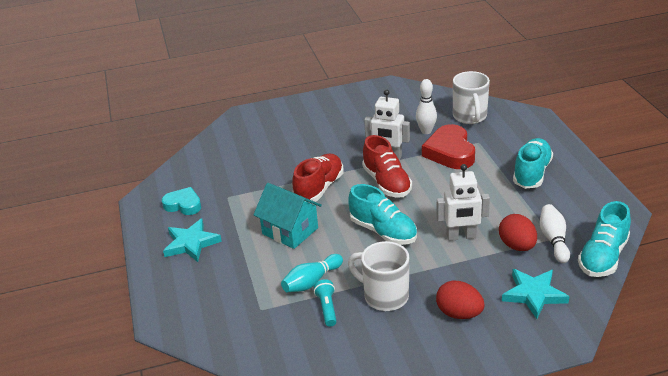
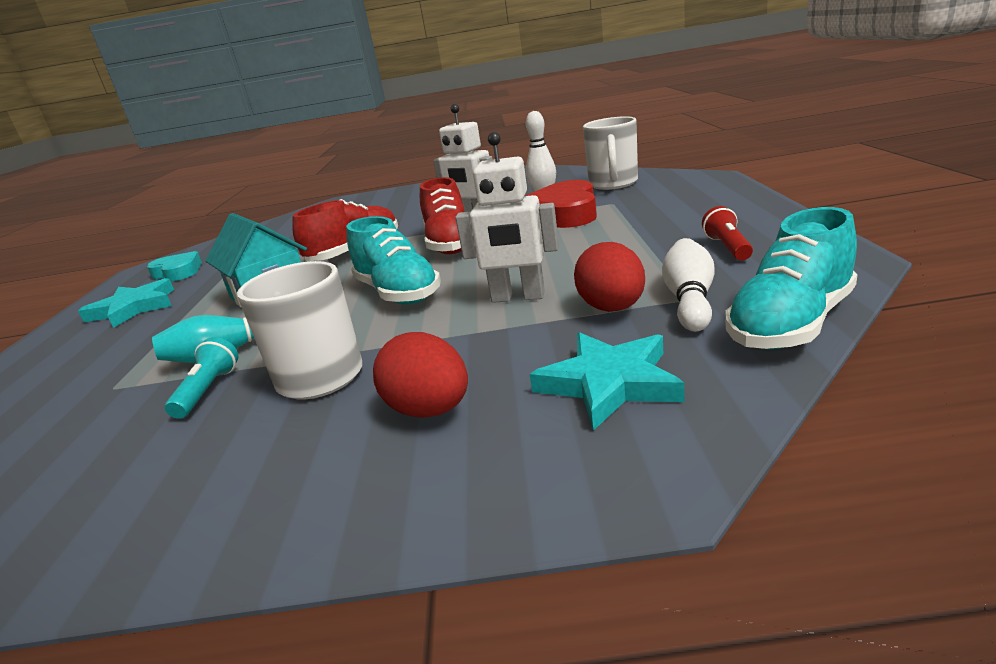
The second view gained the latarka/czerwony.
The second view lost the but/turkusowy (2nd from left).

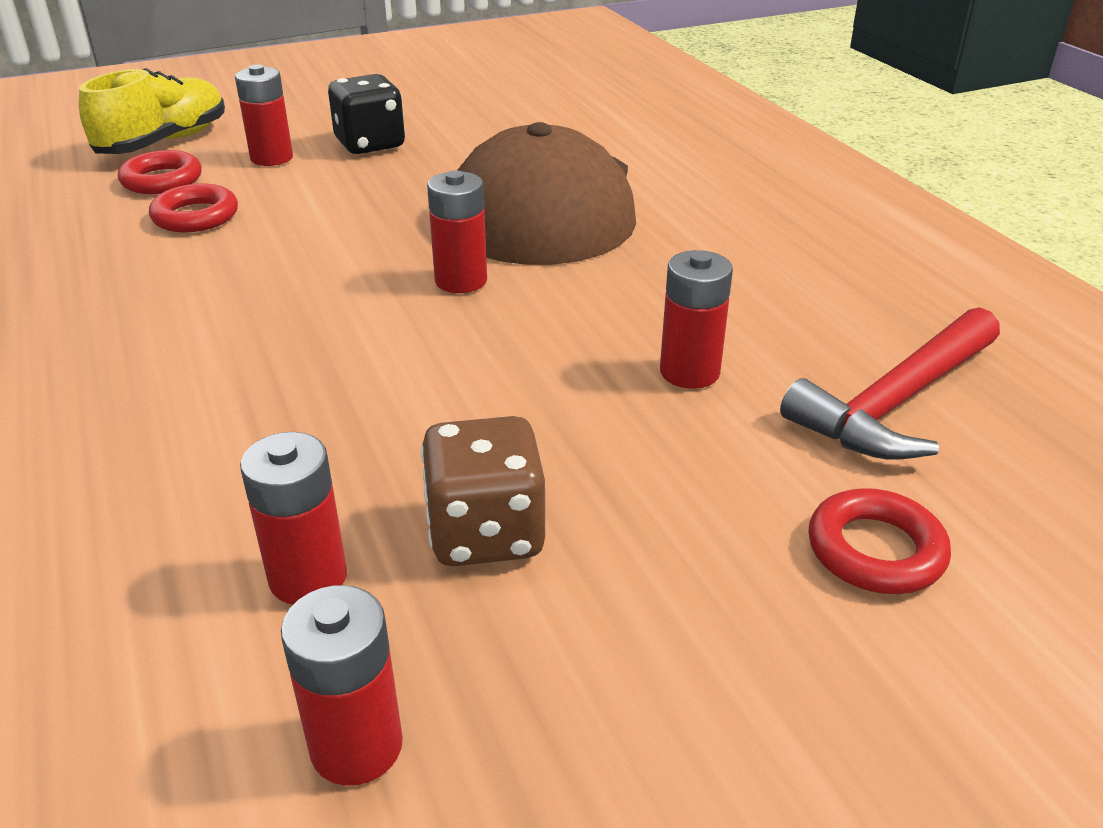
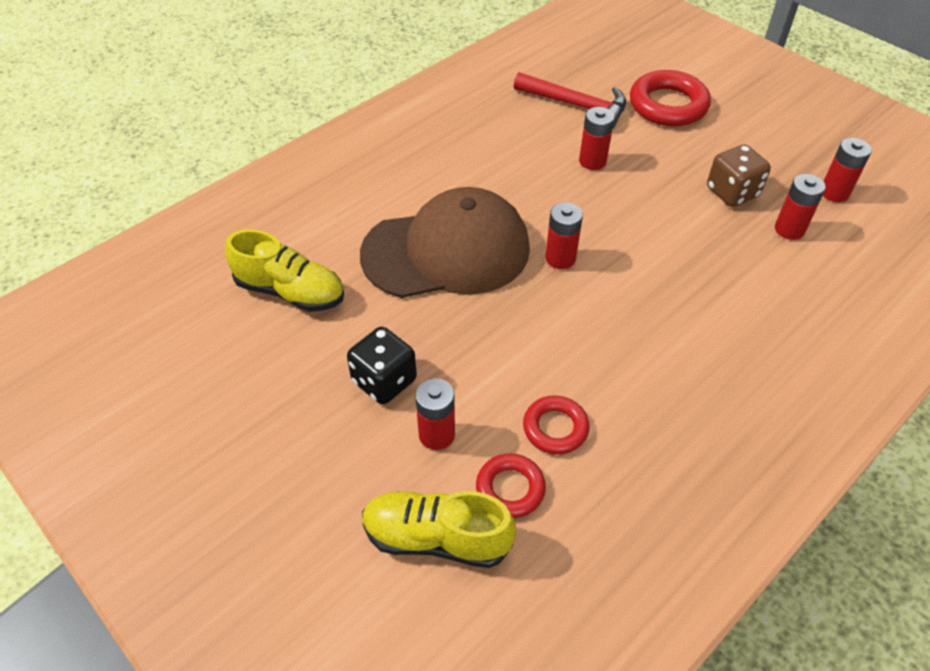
The second view gained the but/żółty (1st from left).
The size of the pierścień/czerwony (3rd from left) changed by a factor of 1.70.

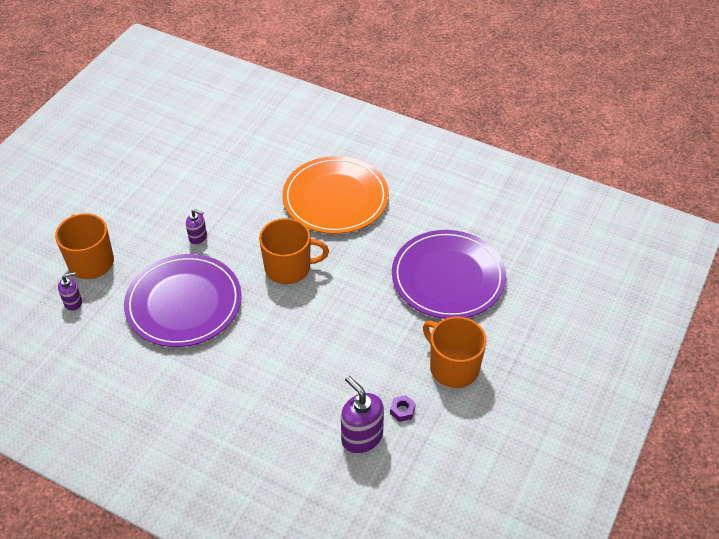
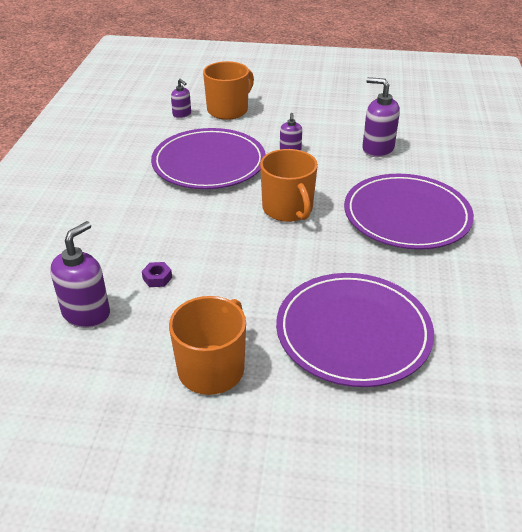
The nakrętka/fioletowy ended up elsewhere.
What was the talerz/pomarańczowy turned into the talerz/fioletowy (3rd from left).
The second view gained the dozownik mydła/fioletowy (4th from left).

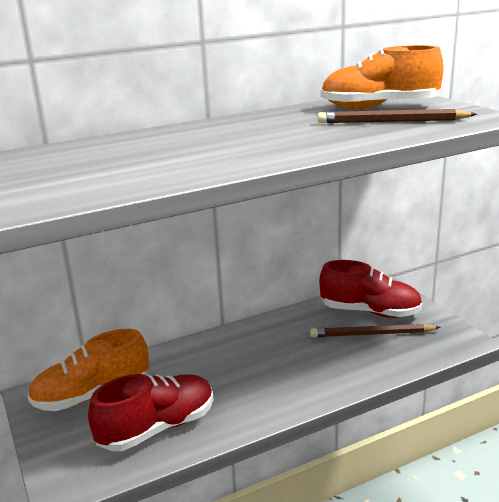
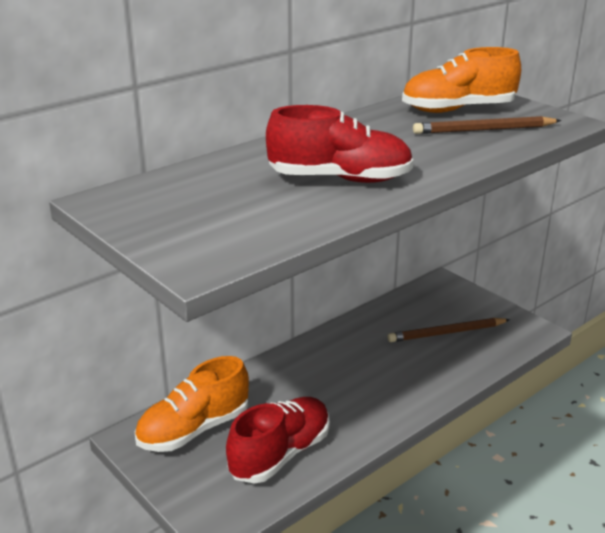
The but/czerwony (2nd from left) ended up elsewhere.

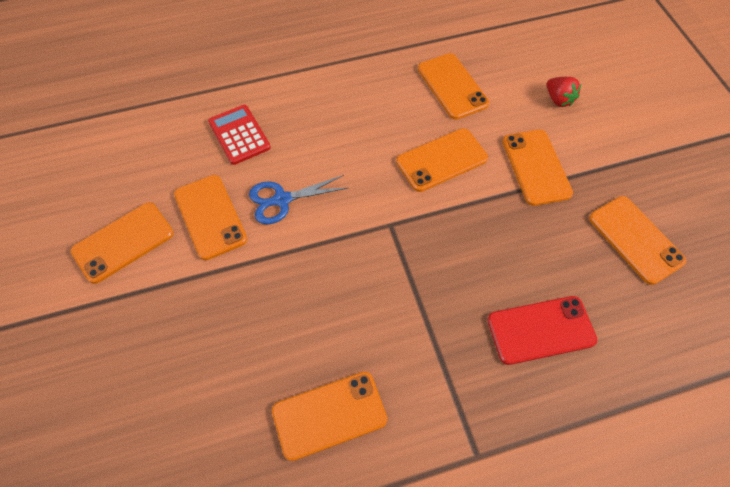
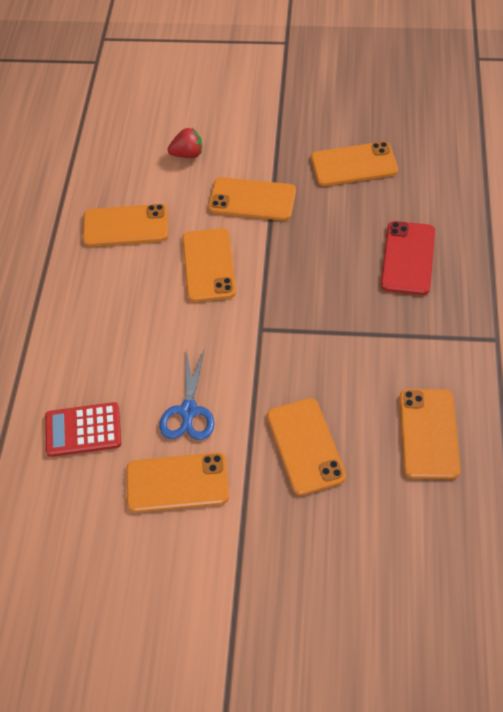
The telefon/pomarańczowy (1st from left in the first image) ended up elsewhere.

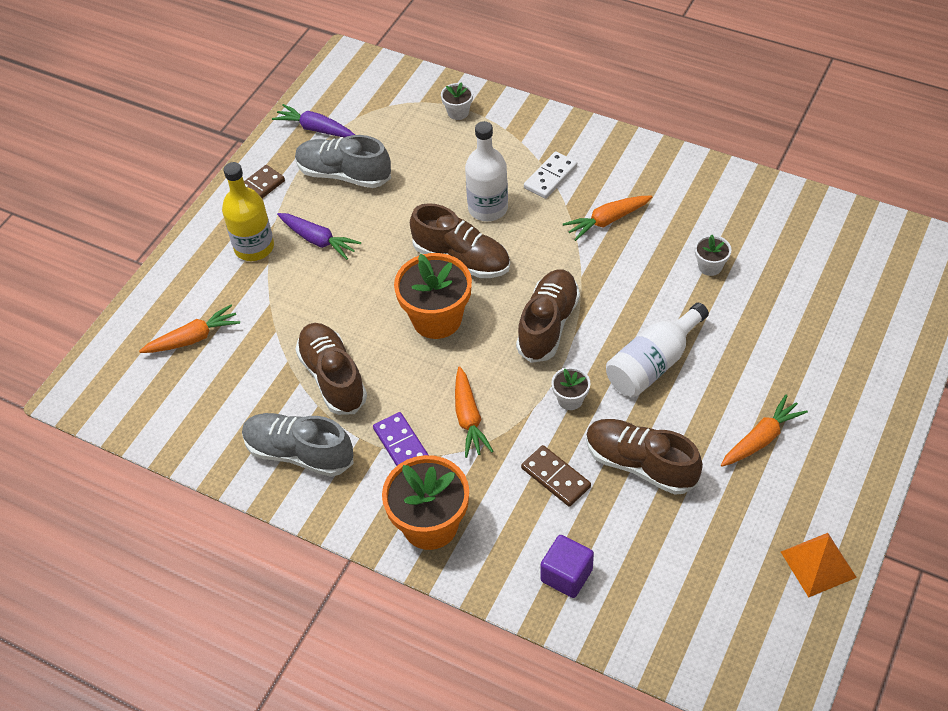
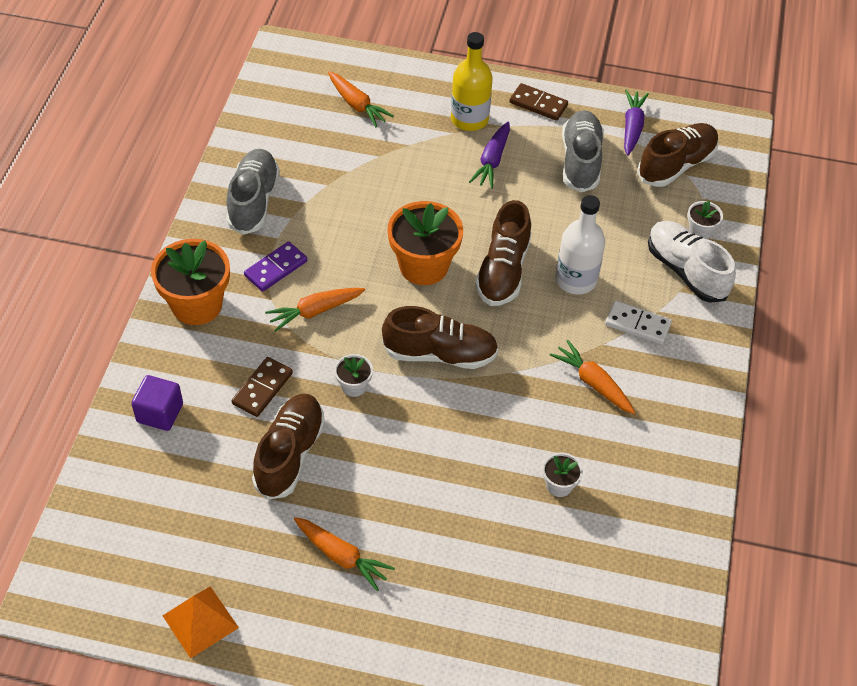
The but/brązowy (1st from left in the first image) ended up elsewhere.
The second view gained the but/biały.
The second view lost the butelka/biały (2nd from left).

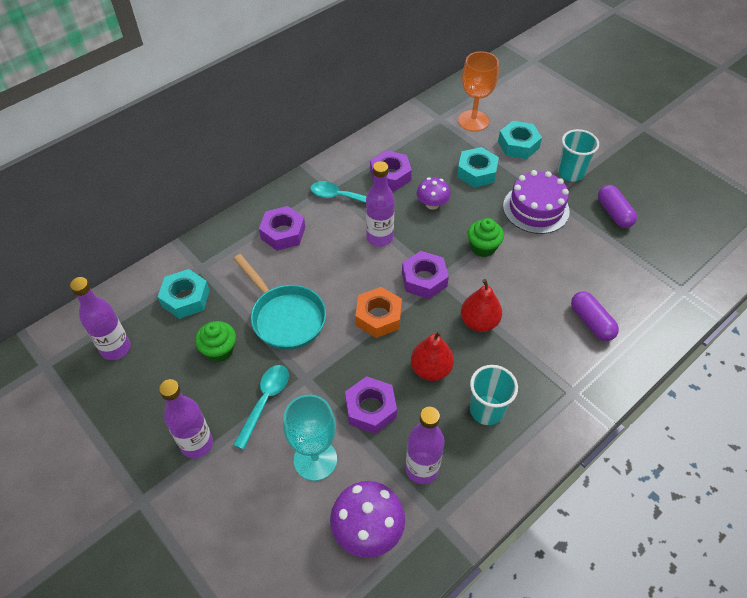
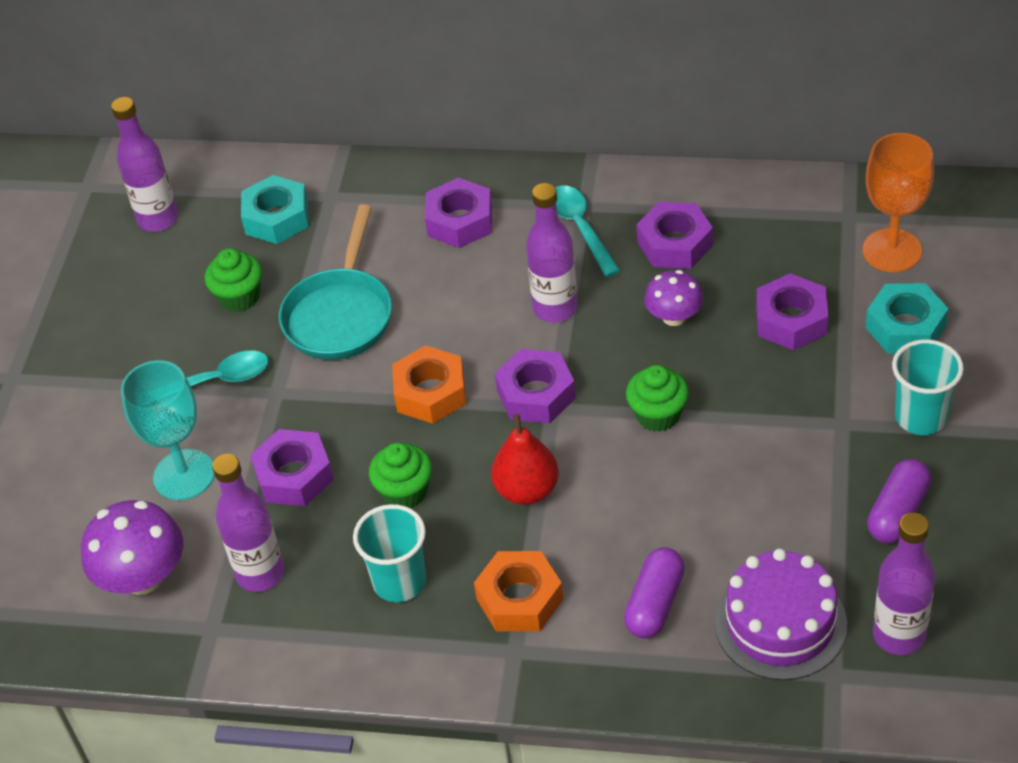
Where the gruszka/czerwony (1st from left) stood, the muffinka/zielony (2nd from left) came to stand.
The second view gained the nakrętka/pomarańczowy (2nd from left).
The tort/fioletowy ended up elsewhere.
What was the nakrętka/turkusowy (2nd from left) turned into the nakrętka/fioletowy (5th from left).
The butelka/fioletowy (2nd from left in the first image) ended up elsewhere.

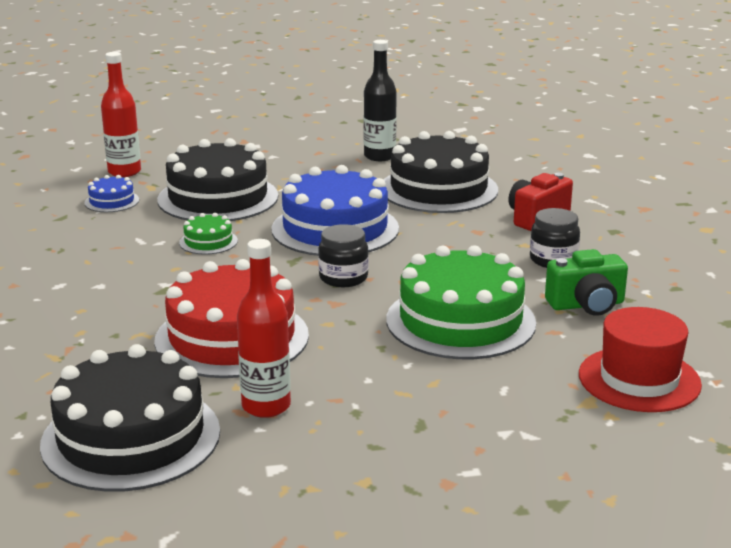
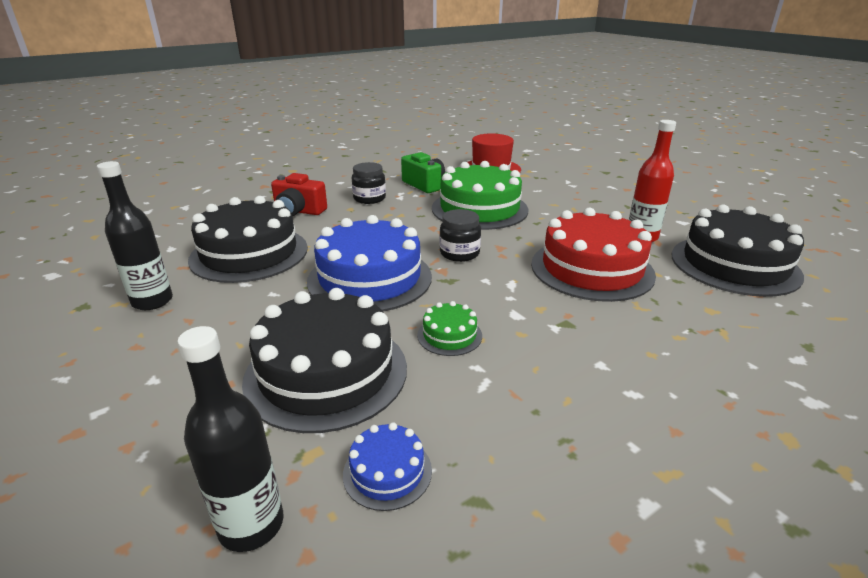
What was the butelka/czerwony (1st from left) turned into the butelka/czarny (2nd from left).

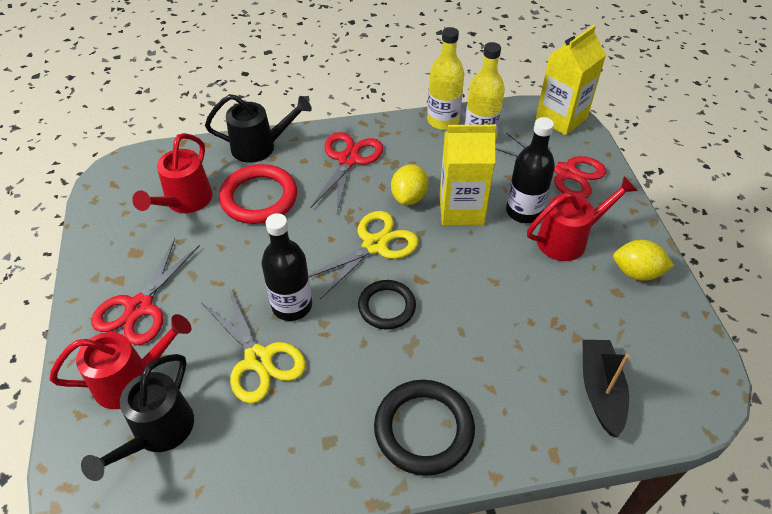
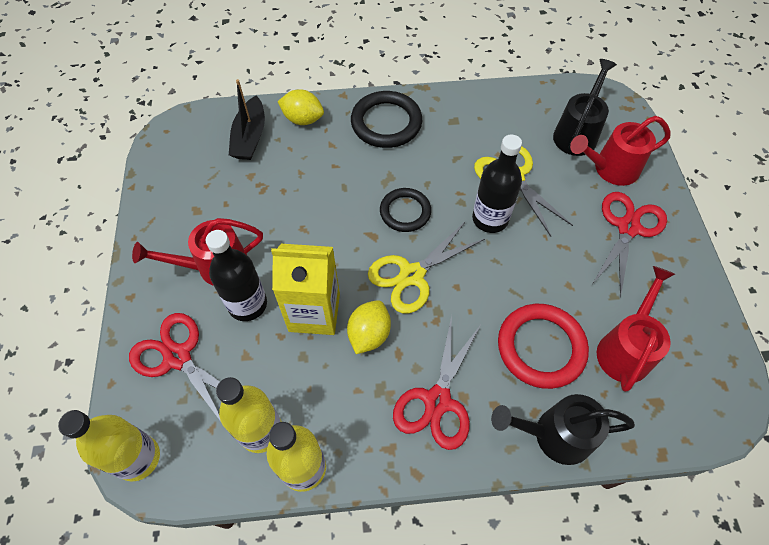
Where the karton mleka/żółty (2nd from left) stood, the butelka/żółty (1st from left) came to stand.
The cytryna/żółty (2nd from left in the first image) ended up elsewhere.

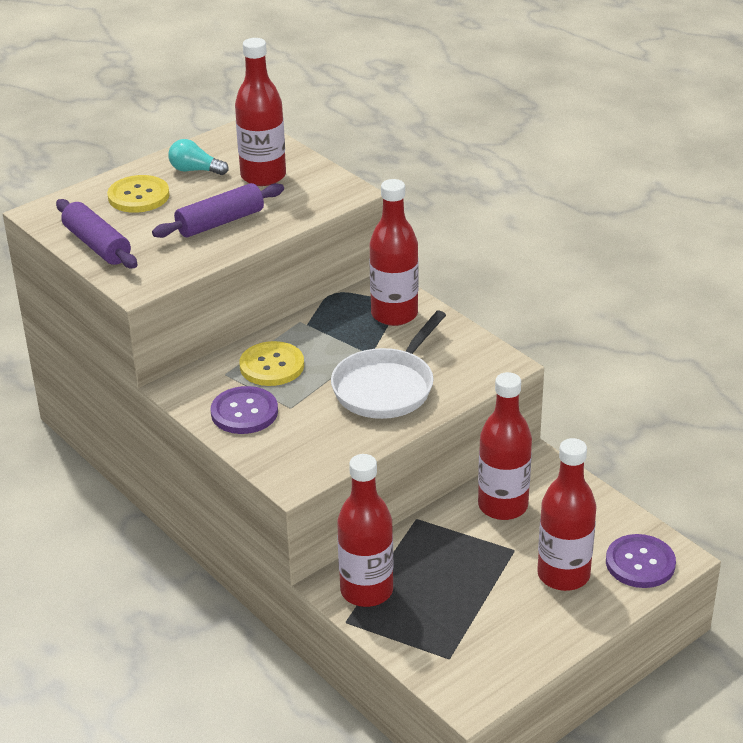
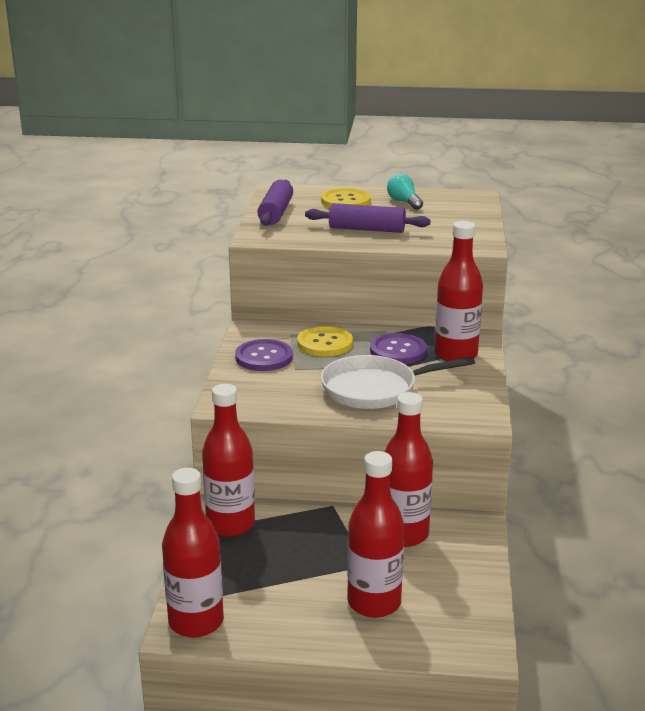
The butelka/czerwony (1st from left) ended up elsewhere.
The guzik/fioletowy (2nd from left) ended up elsewhere.

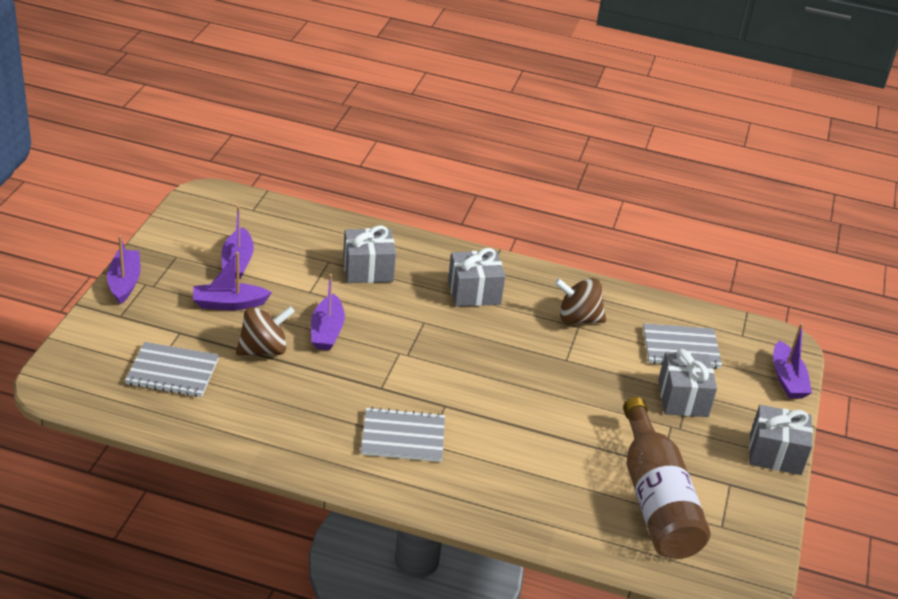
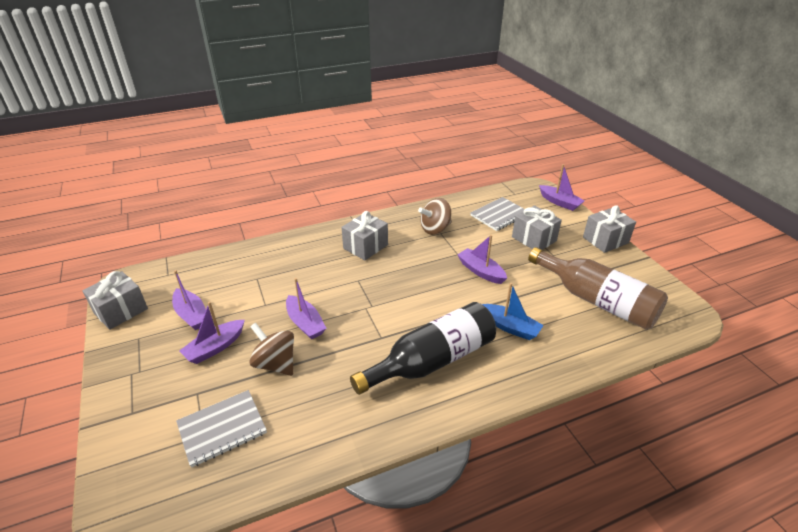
The prezent/szary (1st from left) ended up elsewhere.
The bączek/brązowy (1st from left) ended up facing another way, 75 degrees counterclockwise from before.
Where the zeszyt/szary (2nd from left) stood, the butelka/czarny came to stand.
The łódka/fioletowy (1st from left in the first image) ended up elsewhere.
The second view gained the łódka/niebieski.

